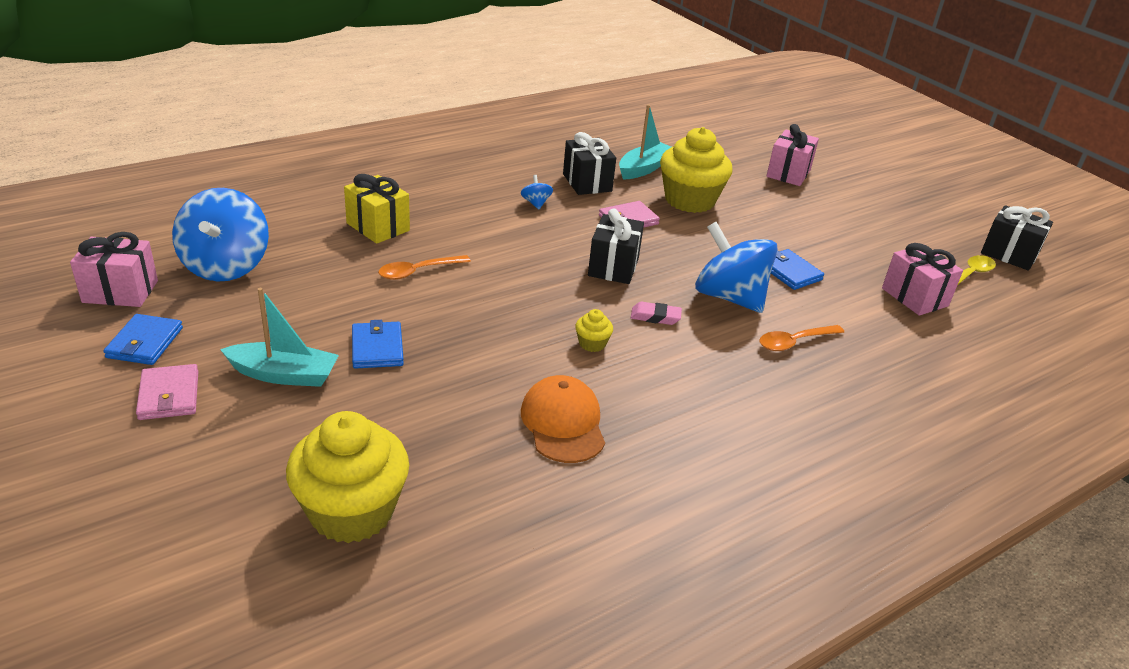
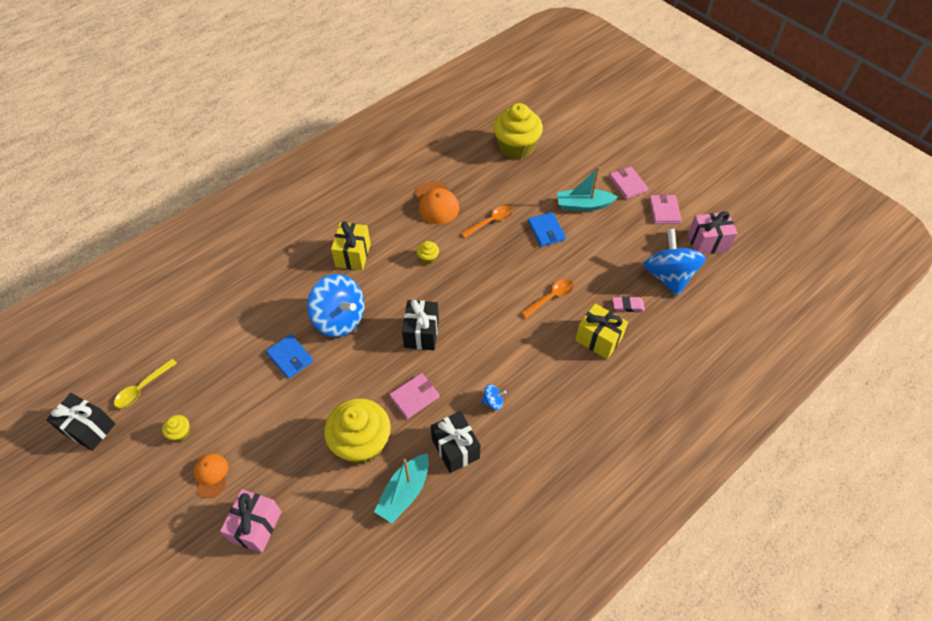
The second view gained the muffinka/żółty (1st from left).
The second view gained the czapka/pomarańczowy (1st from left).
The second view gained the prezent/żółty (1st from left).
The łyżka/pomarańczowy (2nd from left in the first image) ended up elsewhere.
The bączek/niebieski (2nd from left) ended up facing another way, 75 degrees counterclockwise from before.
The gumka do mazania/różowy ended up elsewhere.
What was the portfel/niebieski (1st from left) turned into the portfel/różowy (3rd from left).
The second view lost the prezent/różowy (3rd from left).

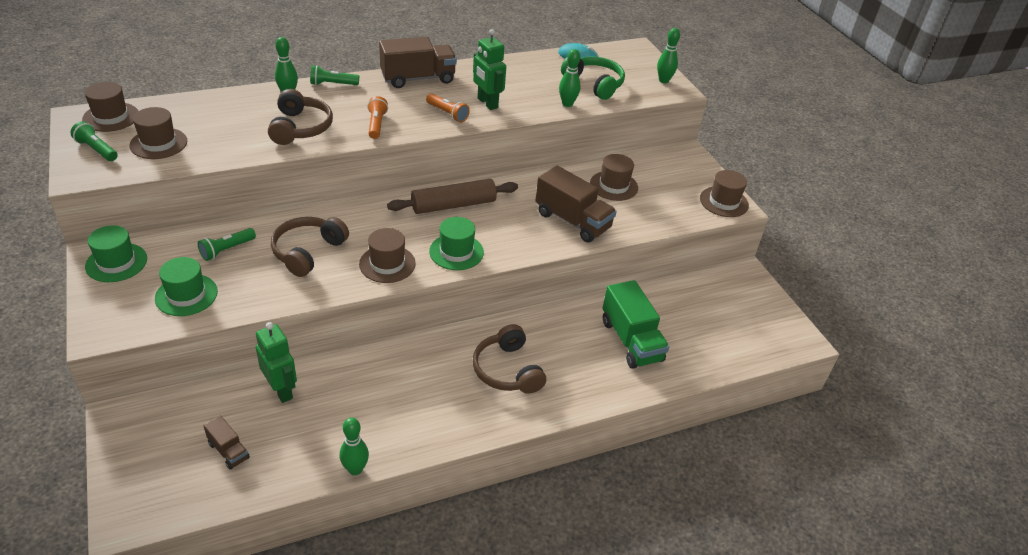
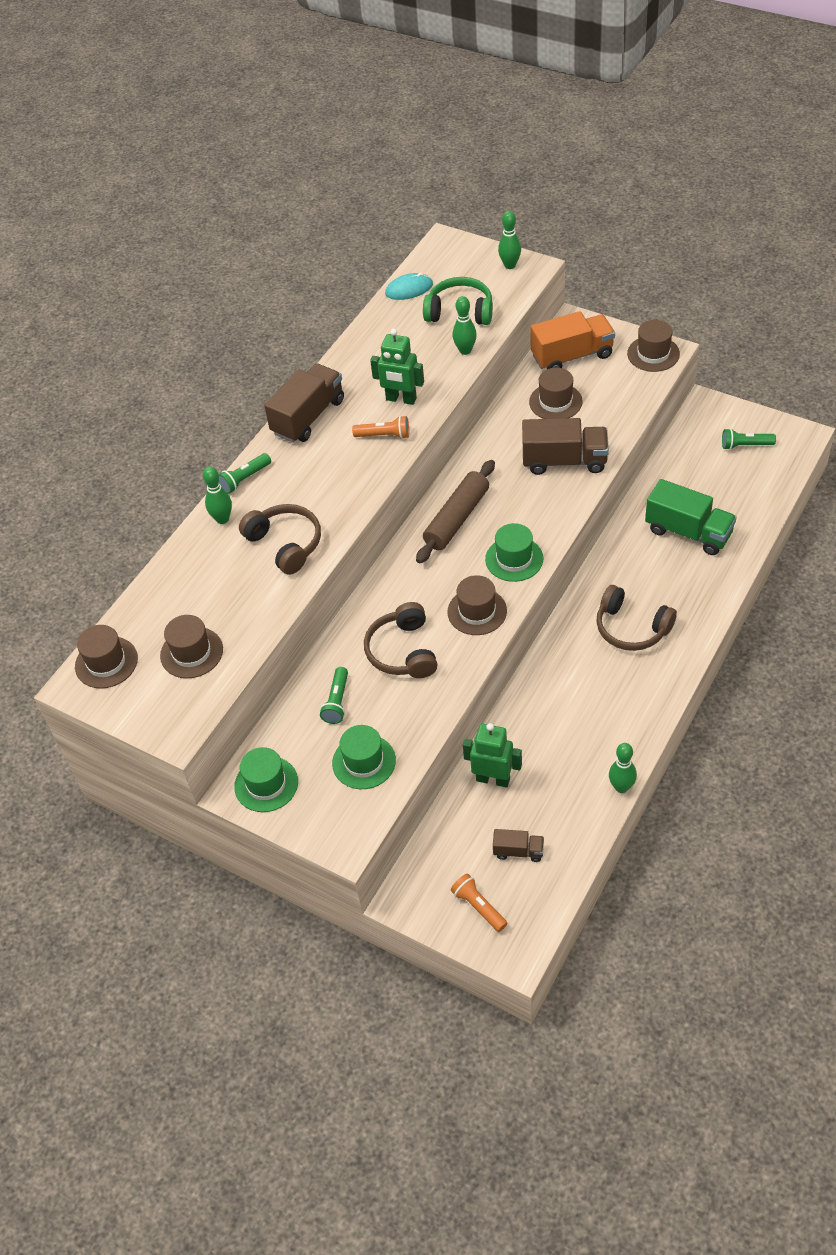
The latarka/pomarańczowy (1st from left in the first image) ended up elsewhere.
The second view gained the ciężarówka/pomarańczowy.
The latarka/zielony (1st from left in the first image) ended up elsewhere.

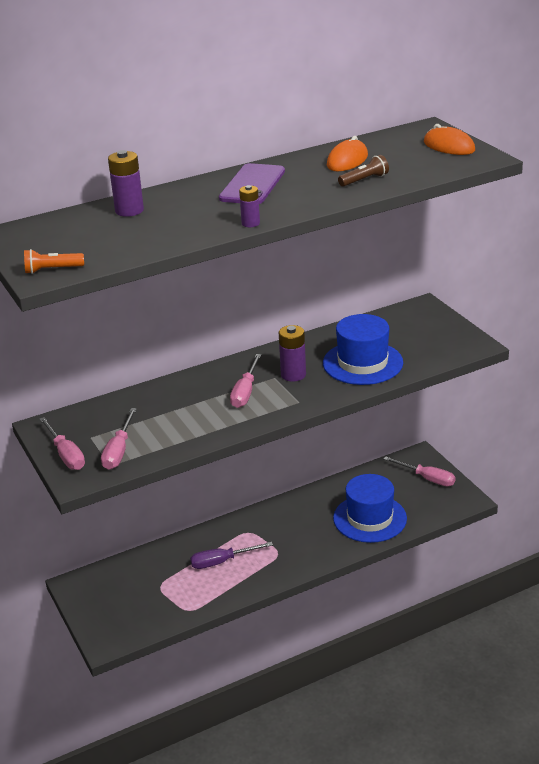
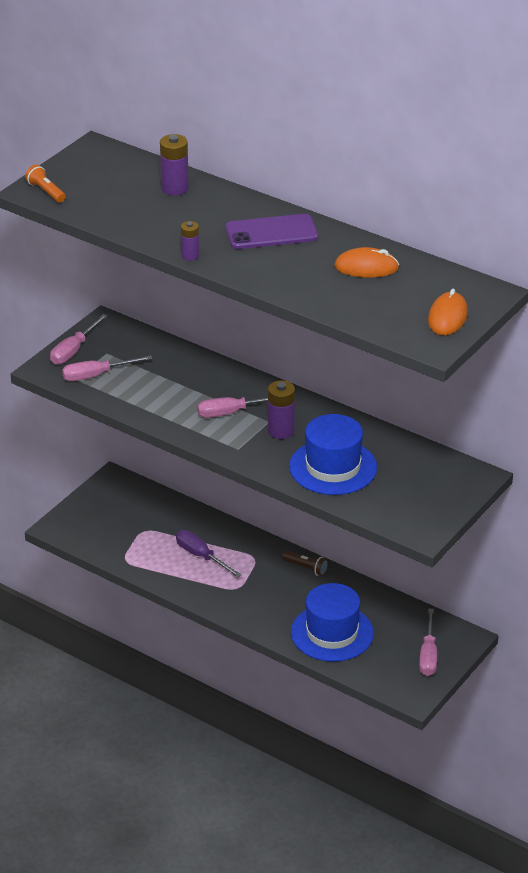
The latarka/brązowy ended up elsewhere.

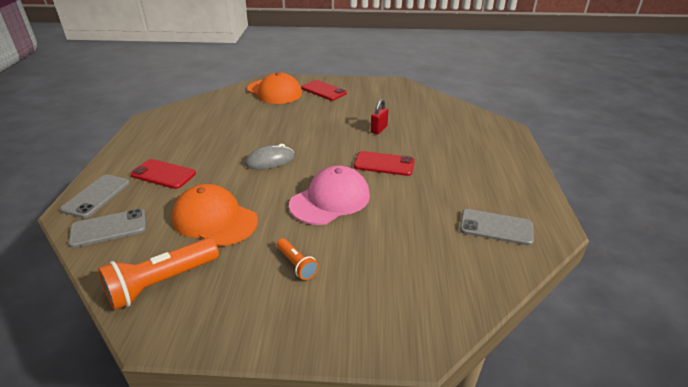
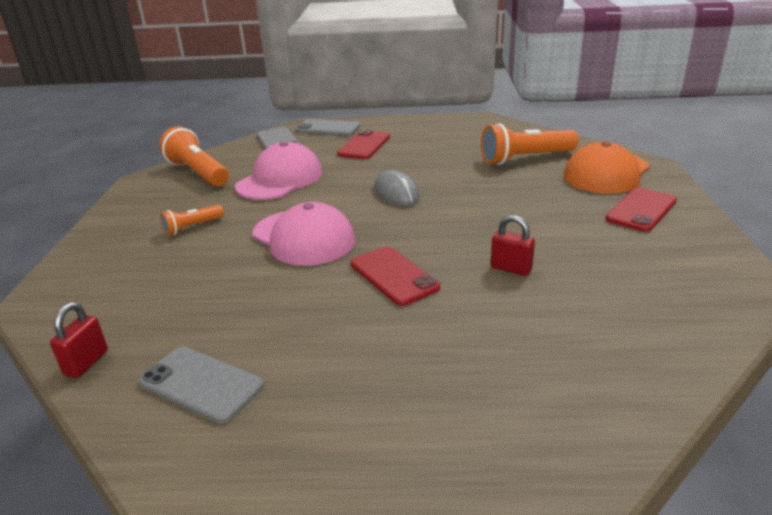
The second view gained the kłódka/czerwony (1st from left).
The telefon/szary (3rd from left in the first image) ended up facing another way, 75 degrees counterclockwise from before.
What was the czapka/pomarańczowy (1st from left) turned into the czapka/różowy (1st from left).
The telefon/czerwony (3rd from left in the first image) ended up facing another way, 45 degrees counterclockwise from before.
The second view gained the latarka/pomarańczowy (3rd from left).

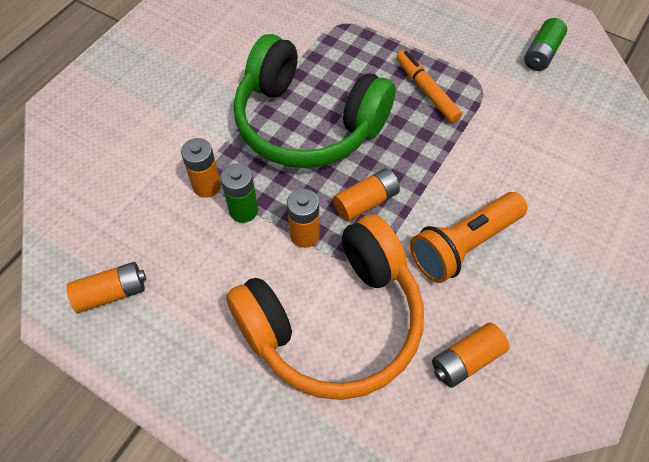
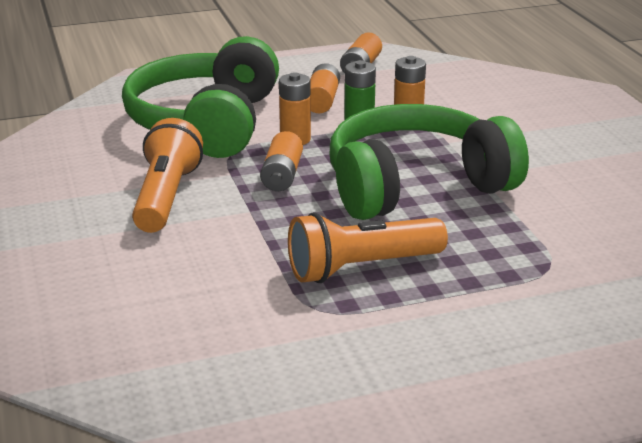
What was the słuchawki/pomarańczowy turned into the słuchawki/zielony (1st from left).
Where the flamaster/pomarańczowy stood, the latarka/pomarańczowy (2nd from left) came to stand.
The bateria/pomarańczowy (5th from left in the first image) ended up elsewhere.
The second view lost the bateria/zielony (2nd from left).

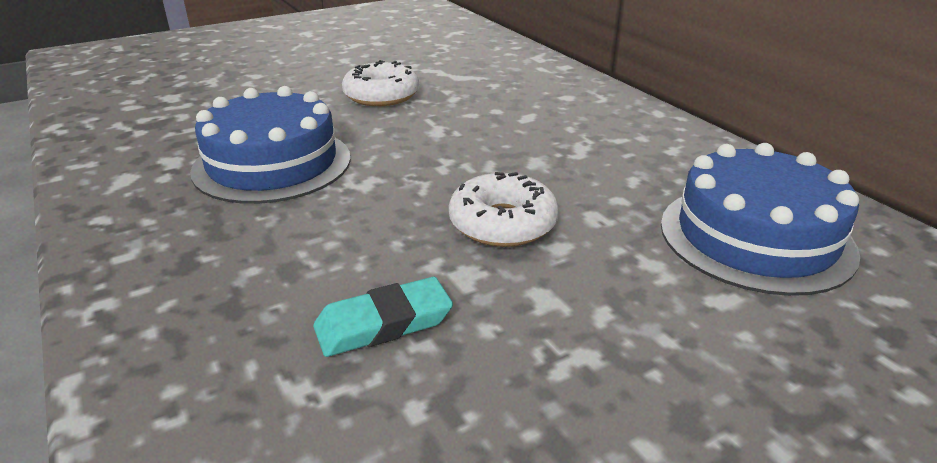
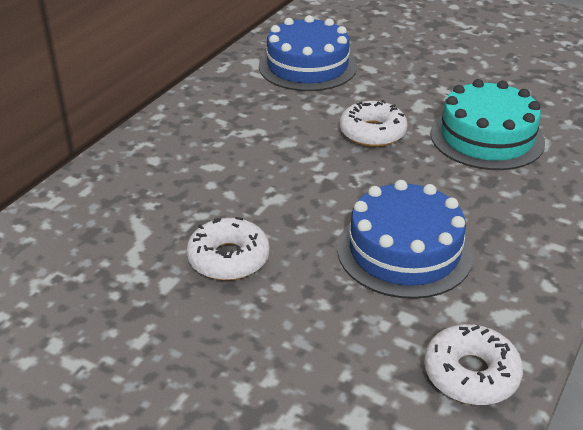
The second view gained the donut/biały (3rd from left).
Where the gumka do mazania/turkusowy stood, the tort/turkusowy came to stand.

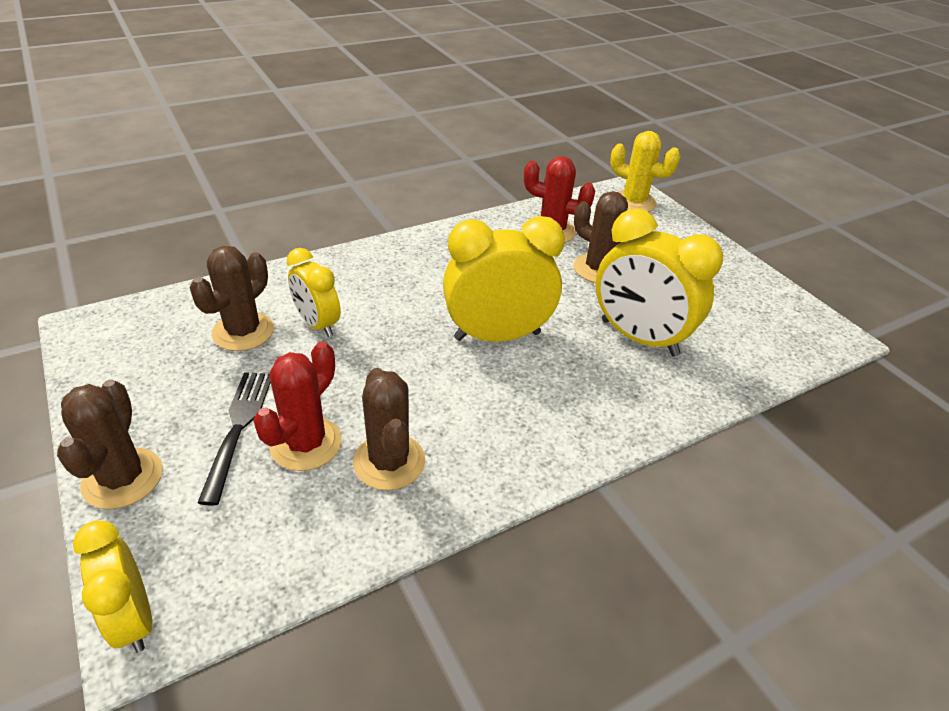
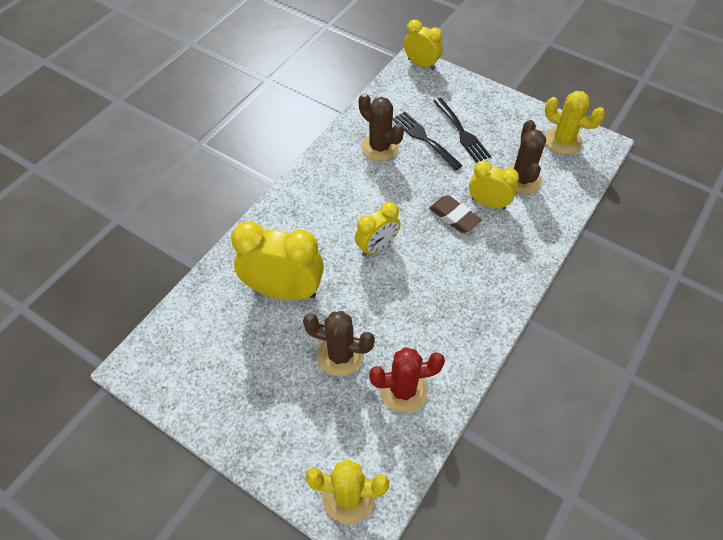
The size of the budzik/żółty (3rd from left in the first image) changed by a factor of 0.59.
Where the kaktus/czerwony (1st from left) stood, the widelec/czarny (1st from left) came to stand.
The second view gained the gumka do mazania/brązowy.
The second view gained the kaktus/żółty (2nd from left).
The second view lost the kaktus/brązowy (1st from left).

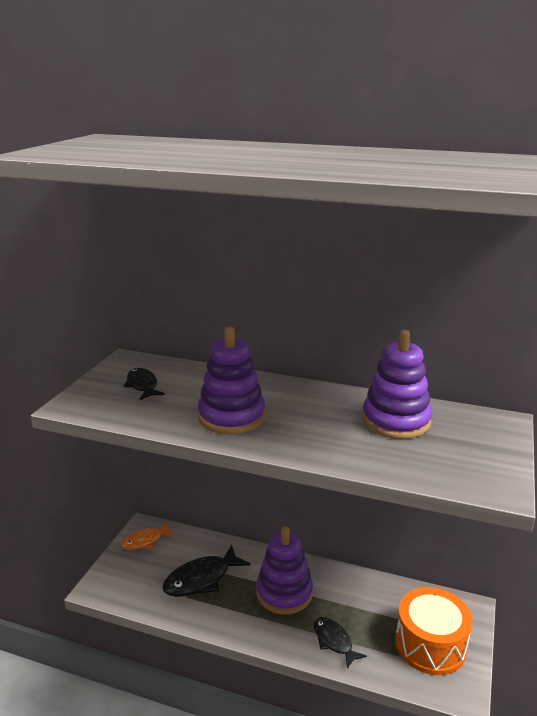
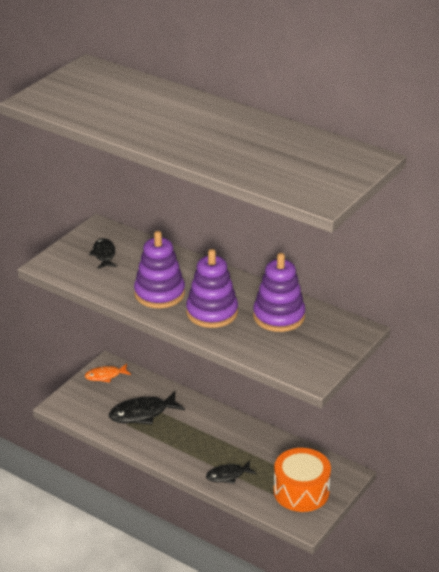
The zabawka nakładanka/fioletowy (2nd from left) ended up elsewhere.
The ryba/czarny (3rd from left) ended up facing another way, 90 degrees counterclockwise from before.

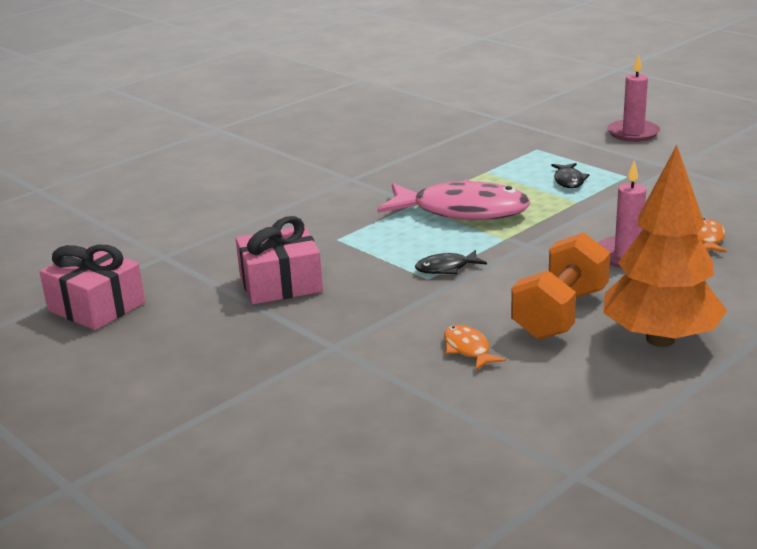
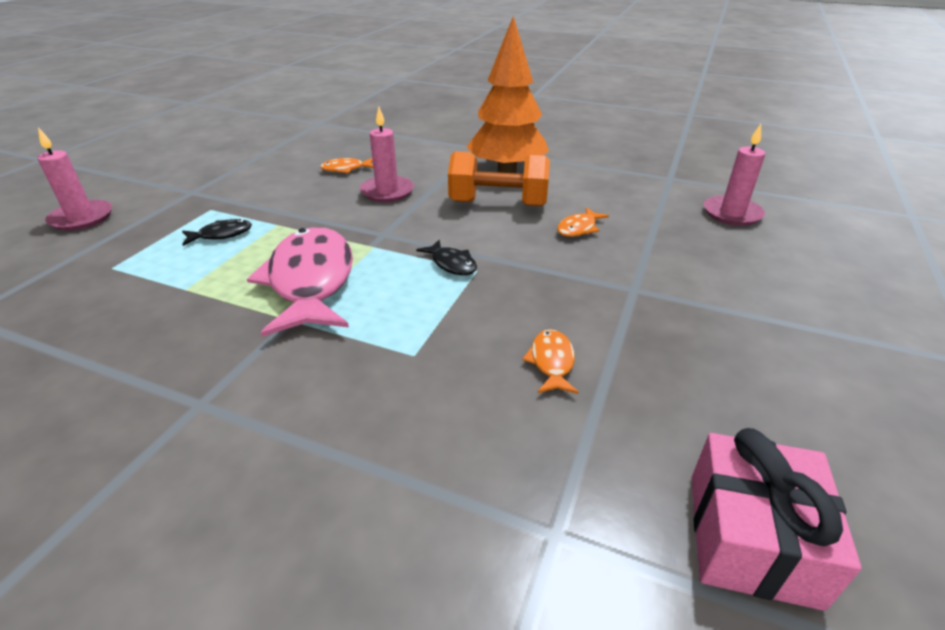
Where the prezent/różowy (2nd from left) stood, the ryba/pomarańczowy (2nd from left) came to stand.
The second view gained the świeca/różowy (3rd from left).

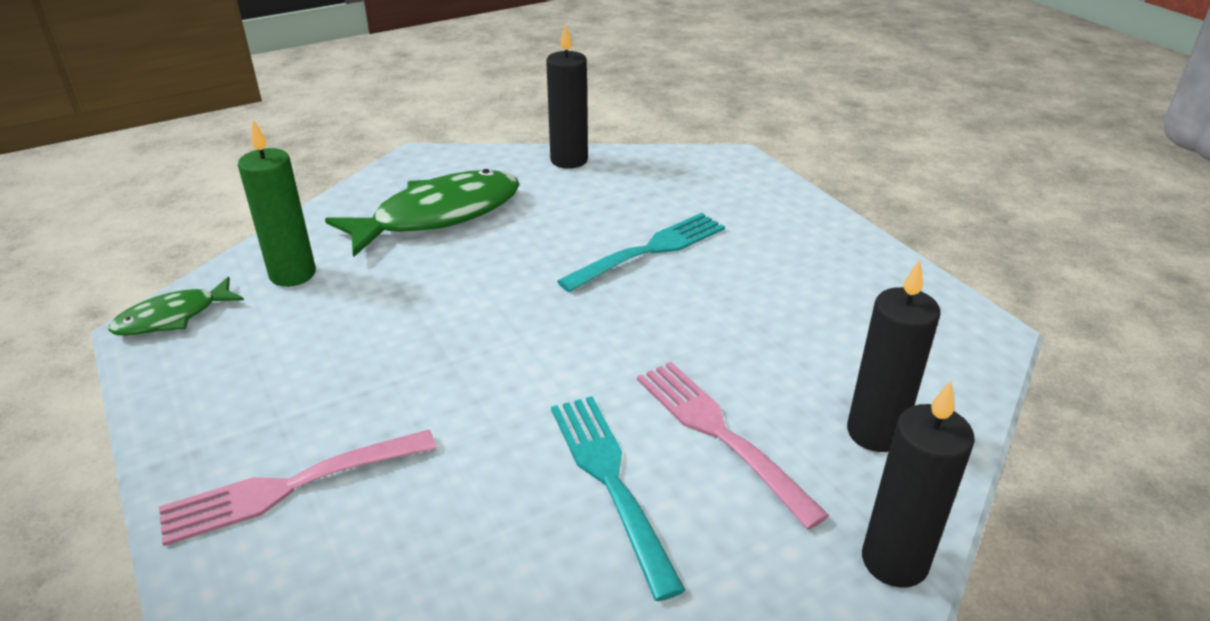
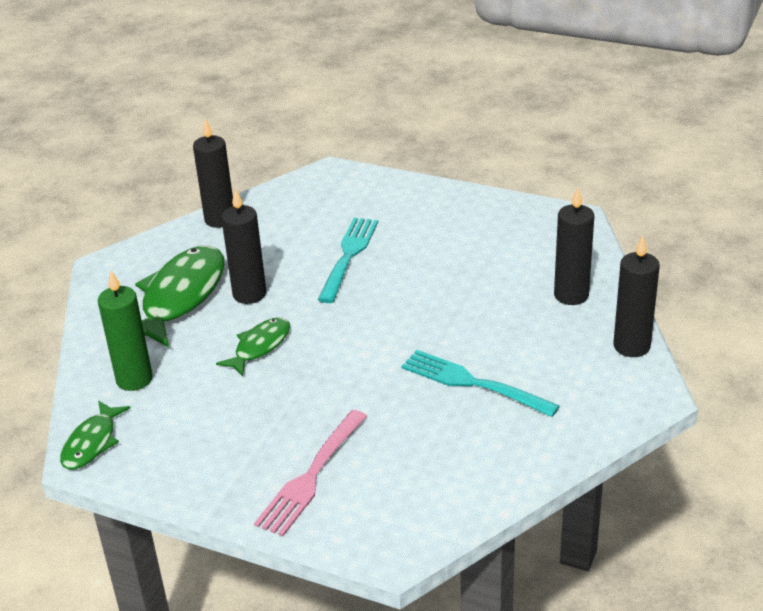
The second view gained the ryba/zielony (3rd from left).
The second view gained the świeca/czarny (2nd from left).
The second view lost the widelec/różowy (2nd from left).

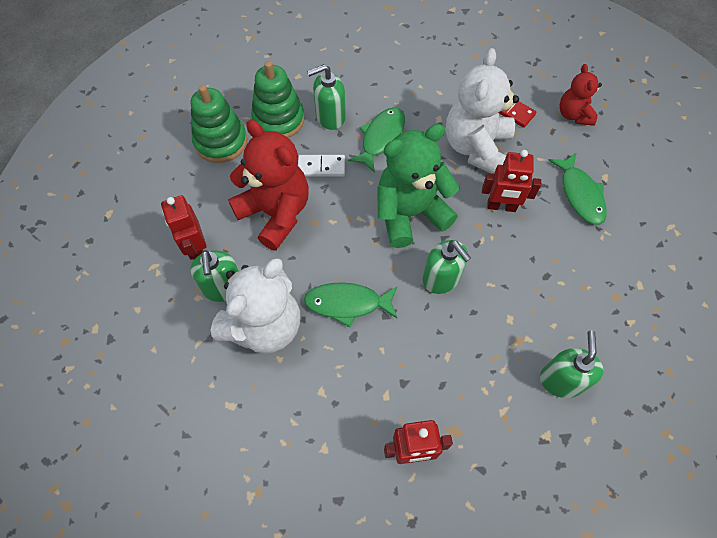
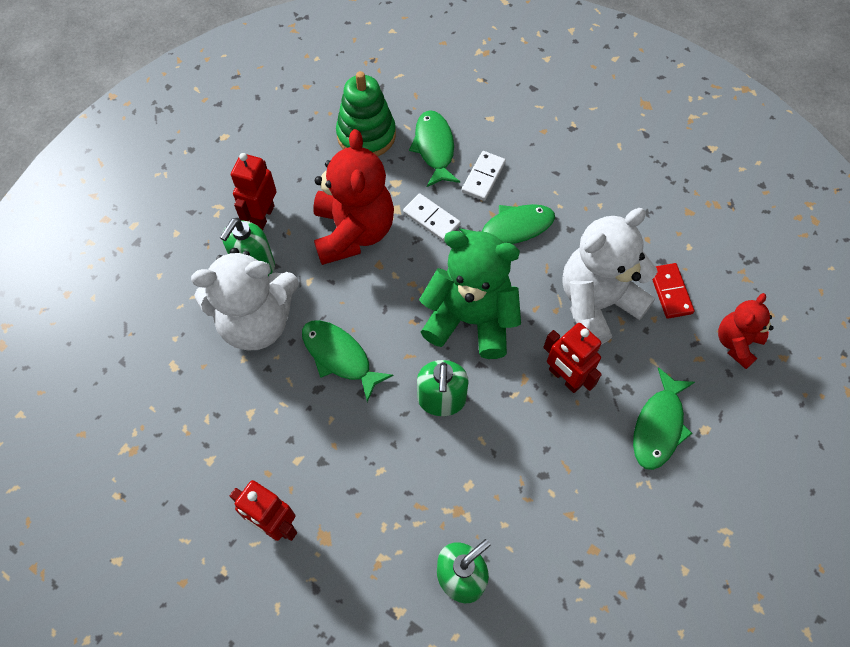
Where the zabawka nakładanka/zielony (2nd from left) stood, the ryba/zielony (2nd from left) came to stand.
Where the dozownik mydła/zielony (2nd from left) stood, the kostka domina/biały (2nd from left) came to stand.

